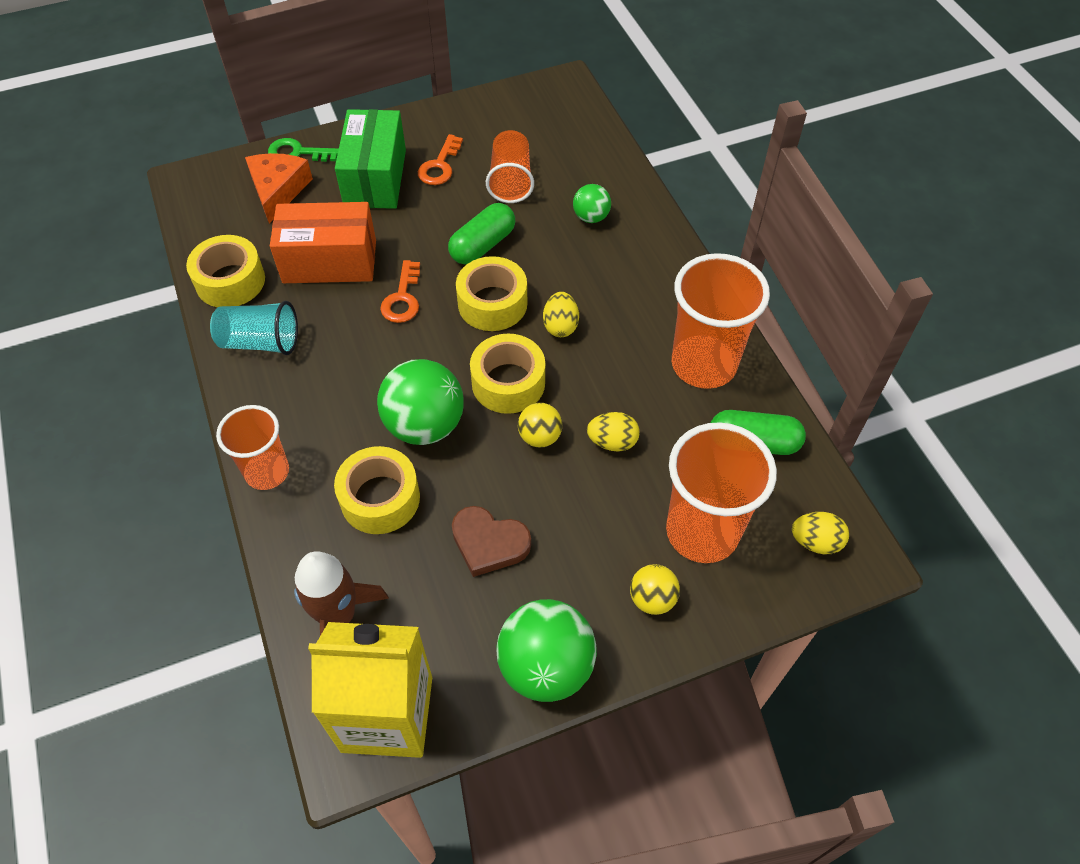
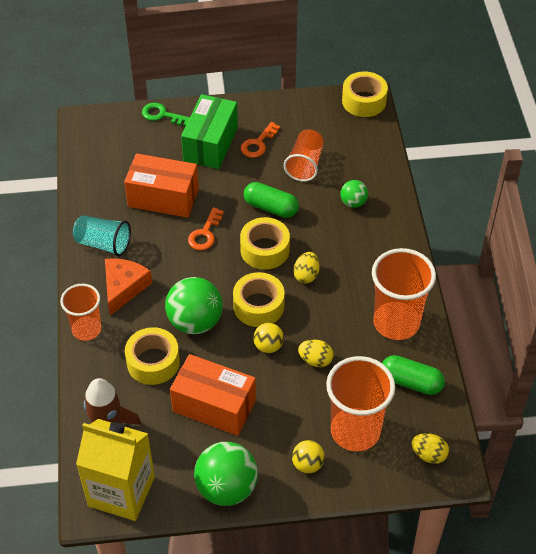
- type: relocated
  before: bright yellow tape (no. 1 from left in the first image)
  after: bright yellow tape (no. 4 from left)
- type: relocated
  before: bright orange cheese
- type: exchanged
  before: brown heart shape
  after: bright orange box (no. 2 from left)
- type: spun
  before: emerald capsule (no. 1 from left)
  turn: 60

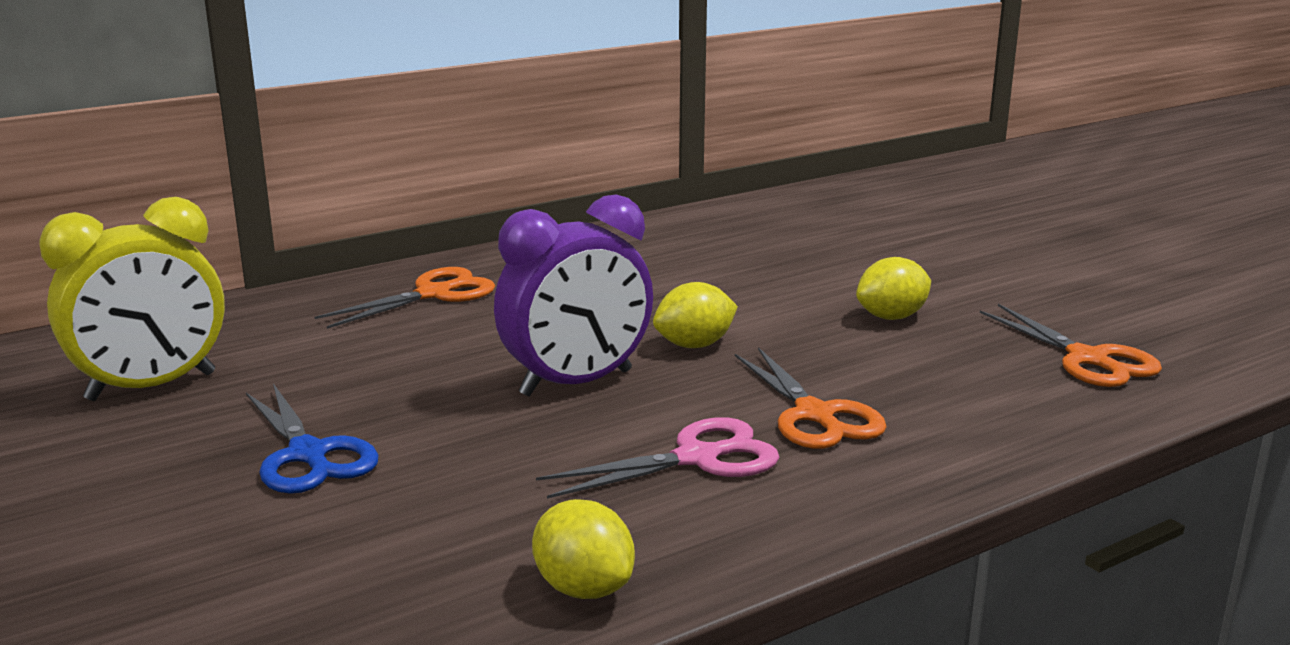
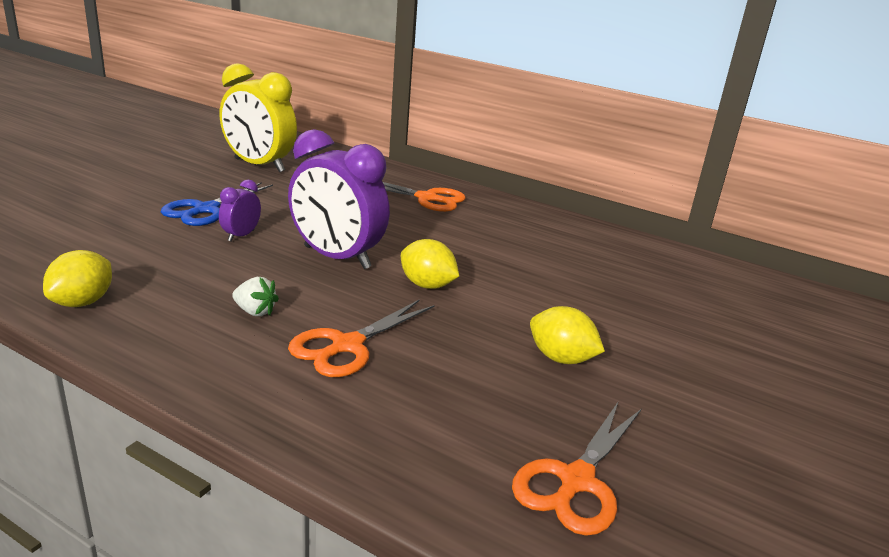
- type: appeared
  after: violet bedside clock (no. 1 from left)
- type: exchanged
  before: pink scissors
  after: white toy strawberry

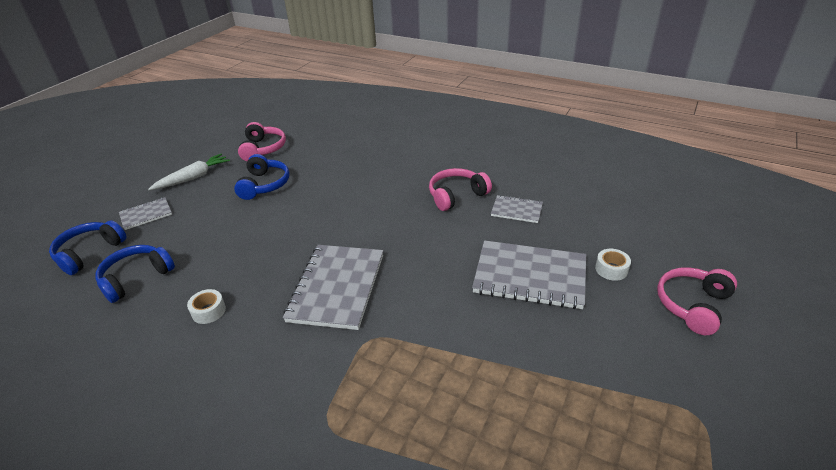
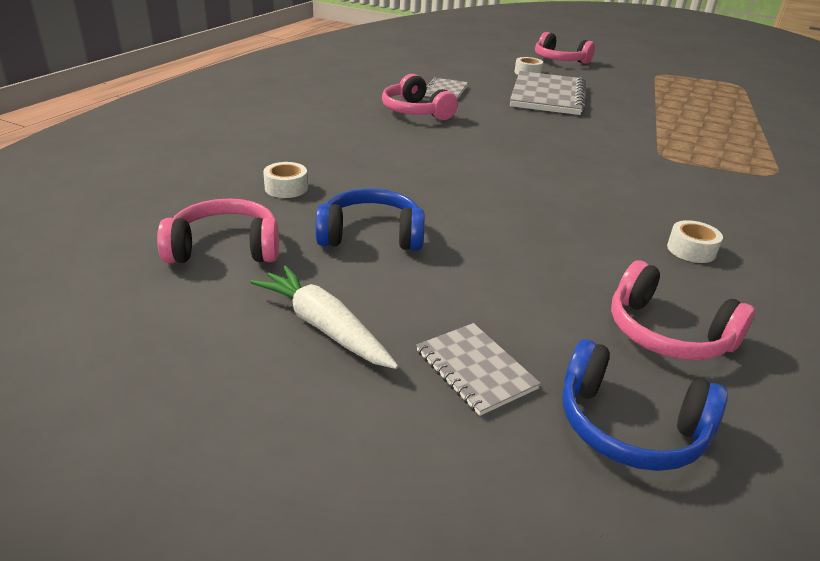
- type: missing
  before: grey notepad (no. 2 from left)
- type: appeared
  after: white tape (no. 1 from left)
- type: colour
  before: cobalt headset (no. 2 from left)
  after: pink headset (no. 4 from left)

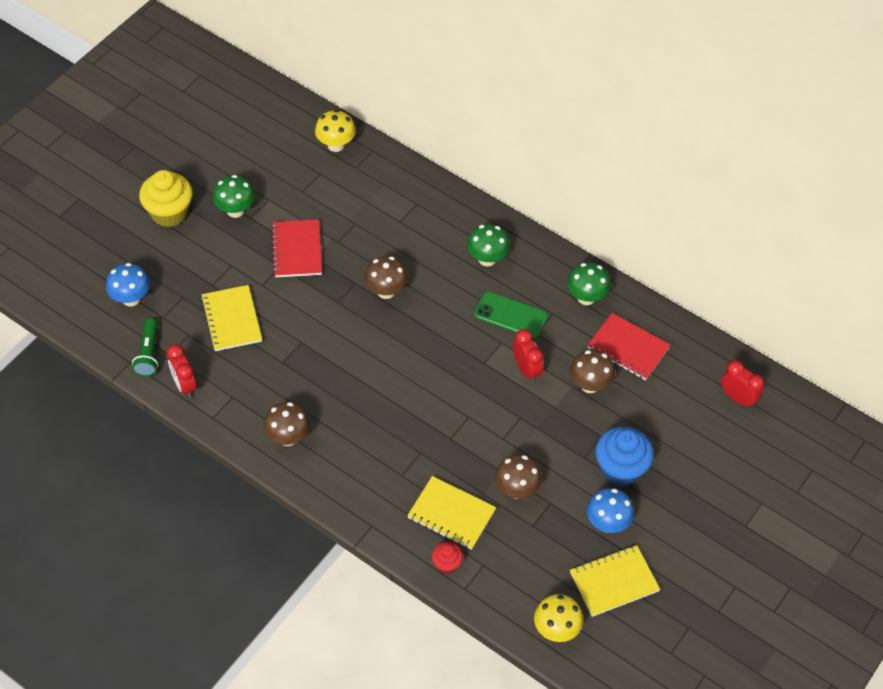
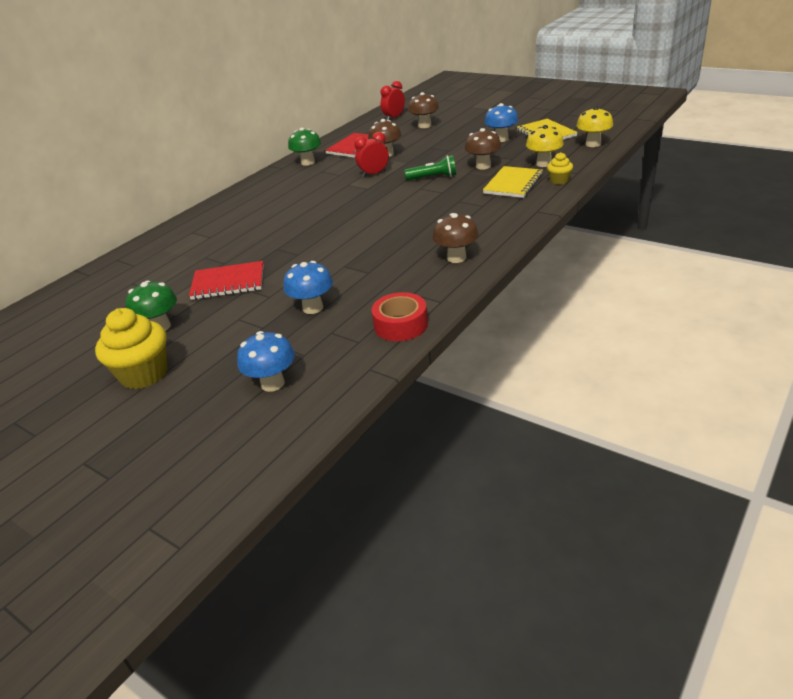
- type: missing
  before: emerald toadstool (no. 2 from left)
- type: missing
  before: emerald smartphone
- type: missing
  before: cobalt fairy cake
- type: relocated
  before: emerald flashlight
- type: relocated
  before: bright yellow toadstool (no. 1 from left)
- type: relocated
  before: brown toadstool (no. 2 from left)
- type: exchanged
  before: crimson bedside clock (no. 1 from left)
  after: crimson tape
- type: exchanged
  before: bright yellow notepad (no. 1 from left)
  after: cobalt toadstool (no. 2 from left)
- type: colour
  before: crimson fairy cake
  after: bright yellow fairy cake (no. 2 from left)

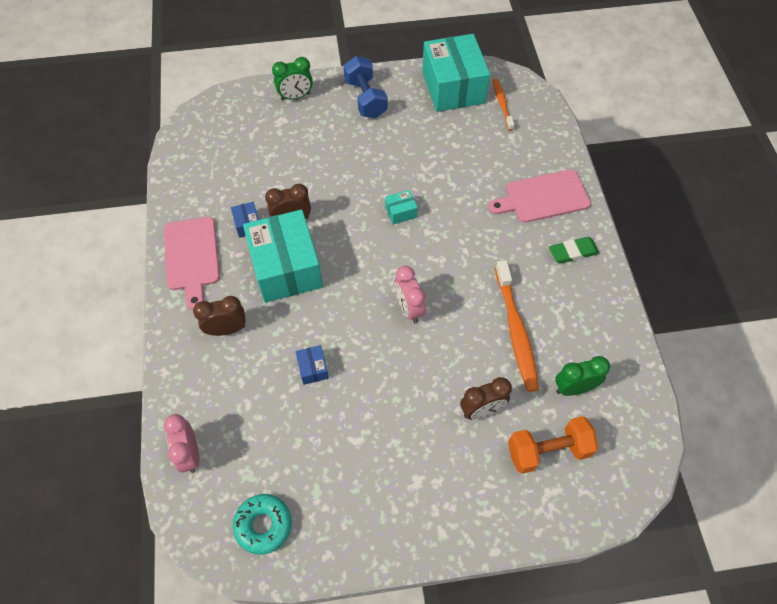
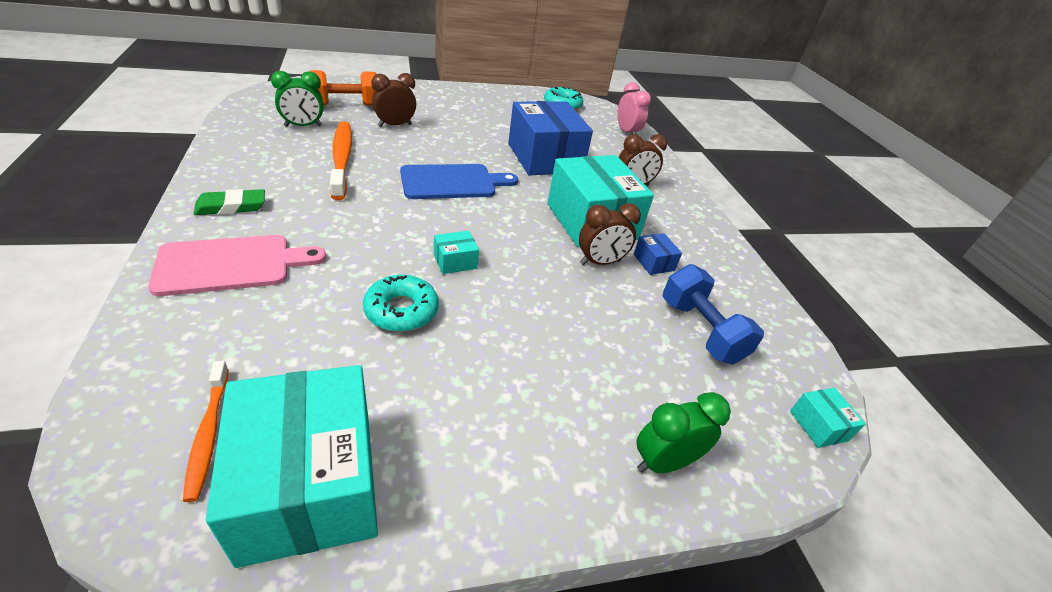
- type: missing
  before: pink cutting board (no. 1 from left)
- type: appeared
  after: turquoise glazed donut (no. 1 from left)
- type: appeared
  after: turquoise box (no. 4 from left)
- type: relocated
  before: cobalt dumbbell
- type: exchanged
  before: pink bedside clock (no. 2 from left)
  after: cobalt cutting board
- type: size
  before: cobalt box (no. 2 from left in the first image)
  scale: 2.45

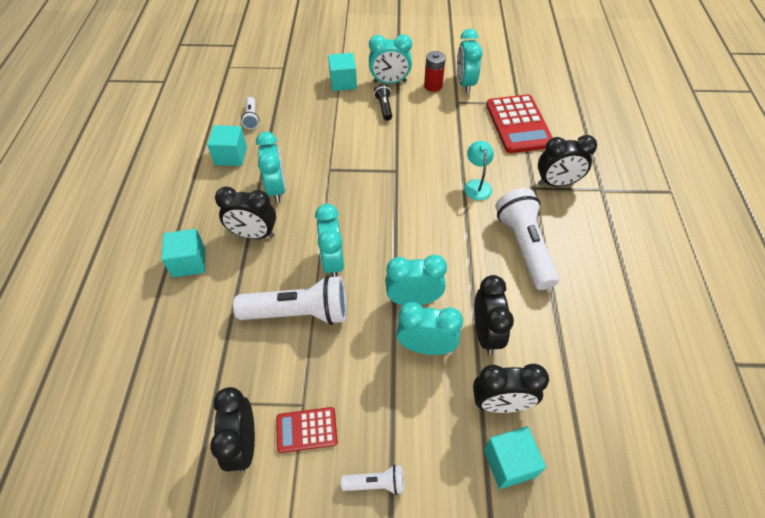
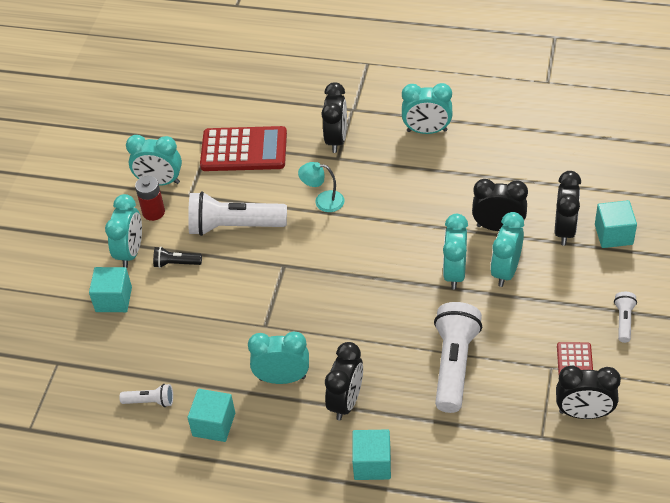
- type: relocated
  before: turquoise bedside clock (no. 2 from left in the first image)
  after: turquoise bedside clock (no. 4 from left)
- type: relocated
  before: white flashlight (no. 4 from left in the first image)
  after: white flashlight (no. 2 from left)

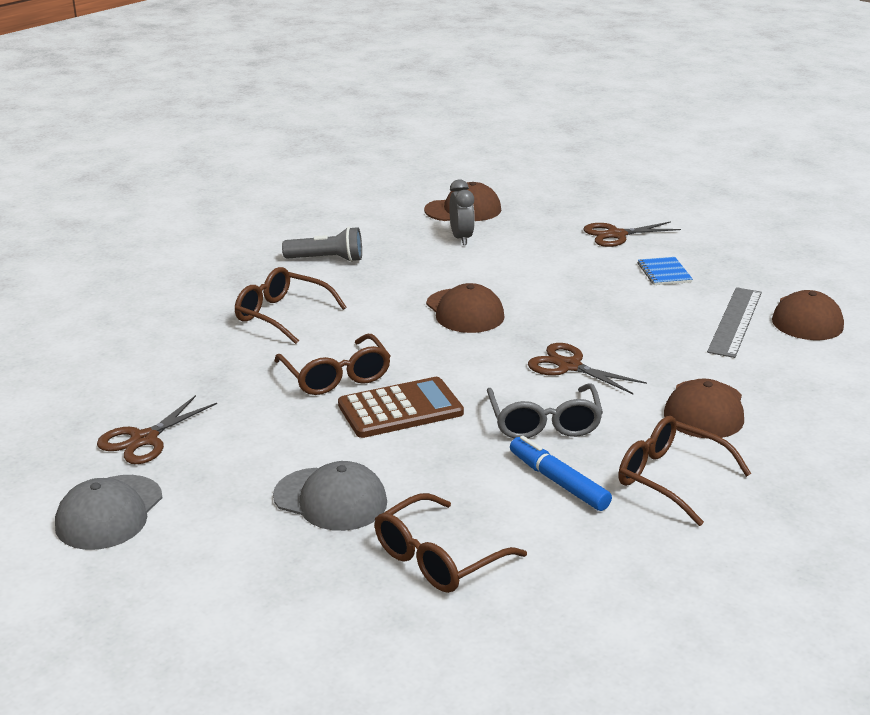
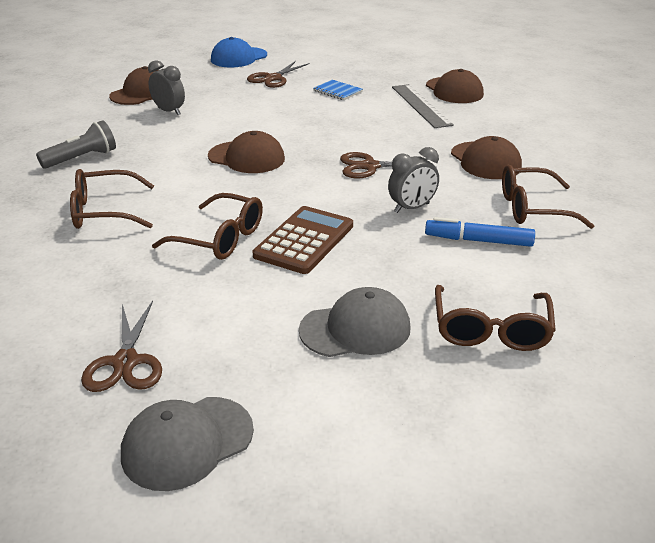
- type: appeared
  after: cobalt peaked cap
- type: exchanged
  before: grey spectacles
  after: grey bedside clock (no. 2 from left)
- type: spun
  before: grey peaked cap (no. 1 from left)
  turn: 75

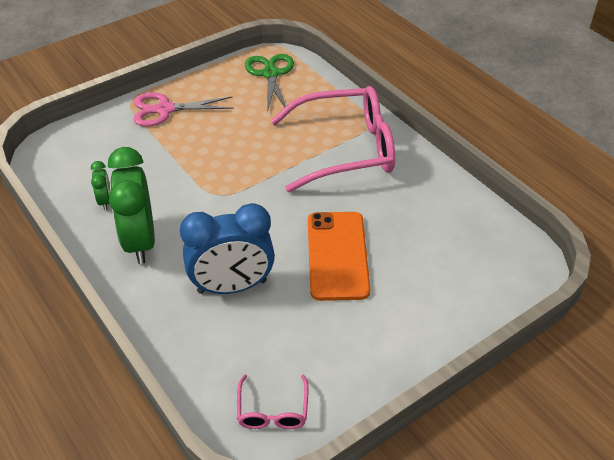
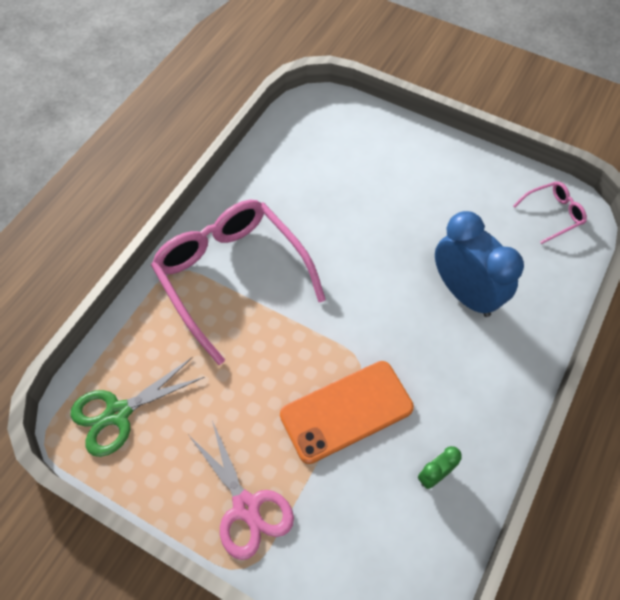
- type: missing
  before: emerald bedside clock (no. 2 from left)
- type: relocated
  before: bright orange smartphone

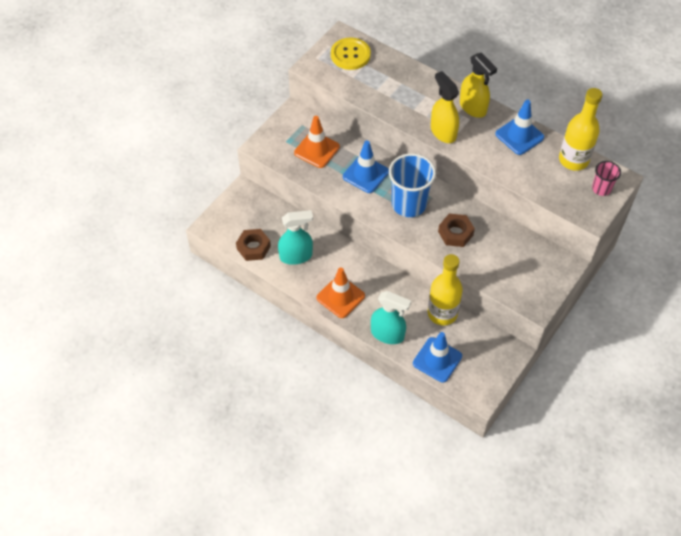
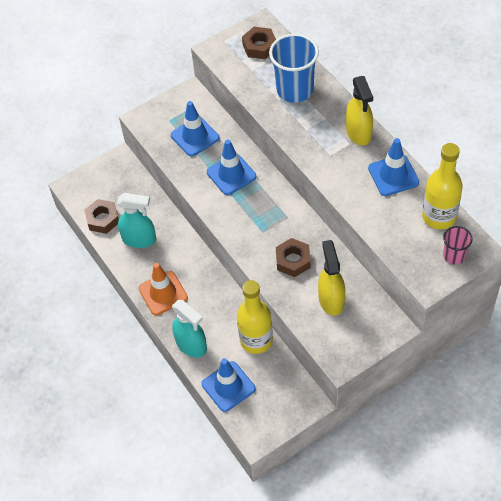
- type: relocated
  before: cobalt tumbler
- type: relocated
  before: bright yellow sprayer (no. 1 from left)
- type: exchanged
  before: bright yellow shirt button
  after: brown hexagon nut (no. 2 from left)
- type: colour
  before: bright orange road cone (no. 1 from left)
  after: cobalt road cone (no. 1 from left)

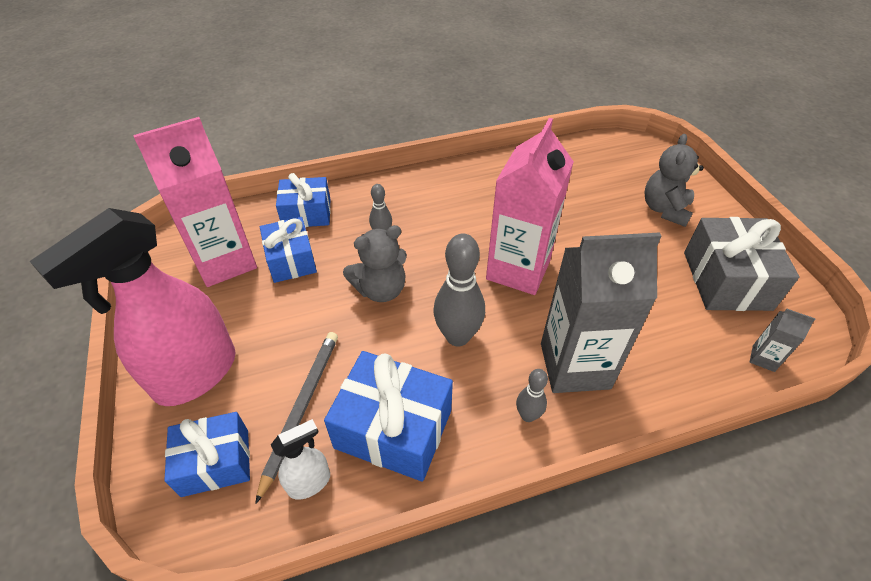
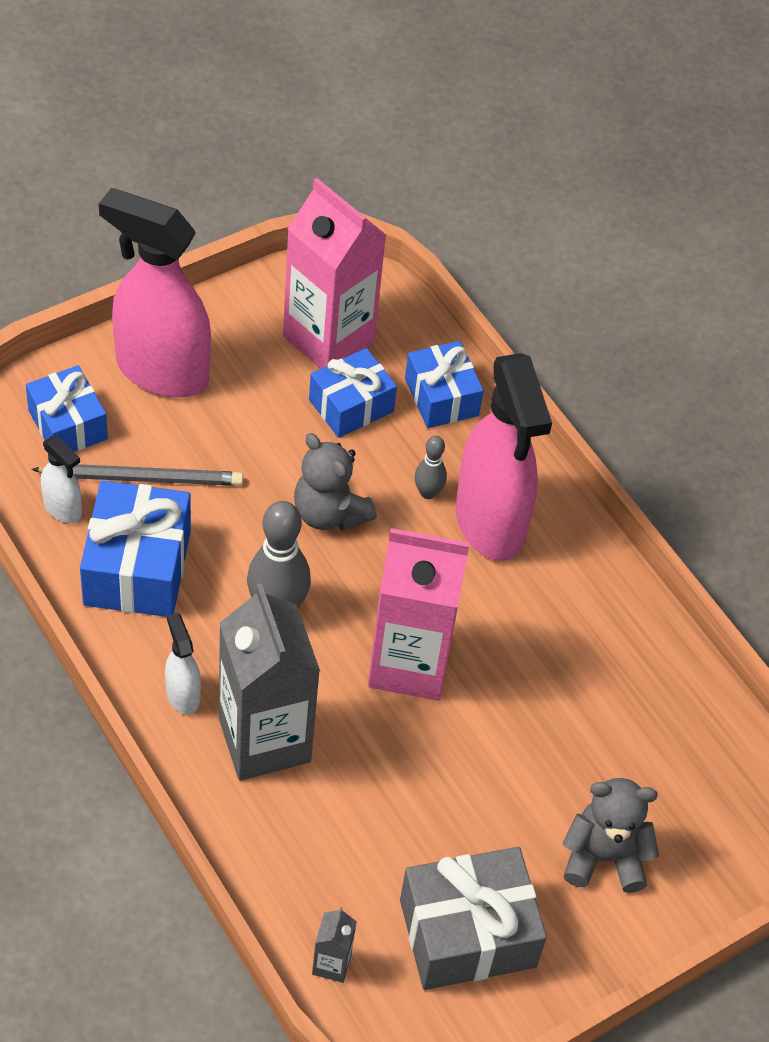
- type: appeared
  after: pink sprayer (no. 2 from left)
- type: exchanged
  before: grey bowling pin (no. 3 from left)
  after: white sprayer (no. 2 from left)

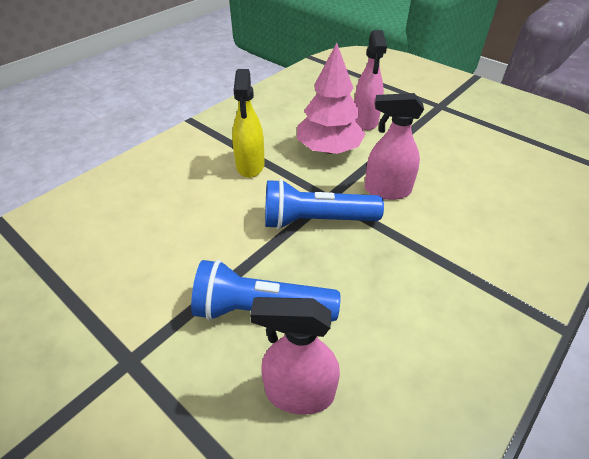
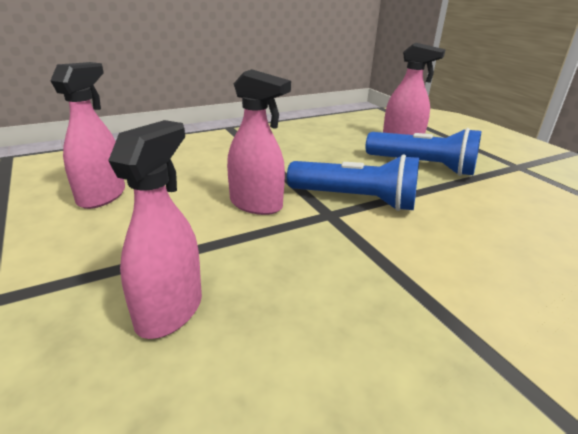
- type: missing
  before: bright yellow sprayer
- type: missing
  before: pink toy tree
- type: appeared
  after: pink sprayer (no. 1 from left)

